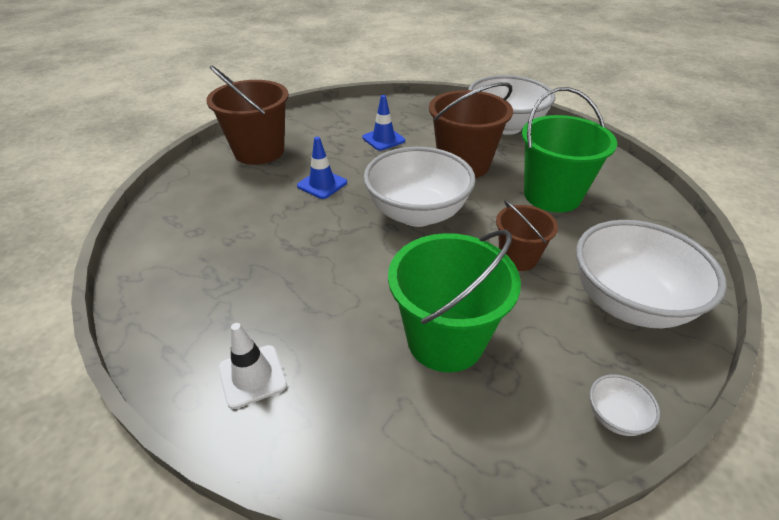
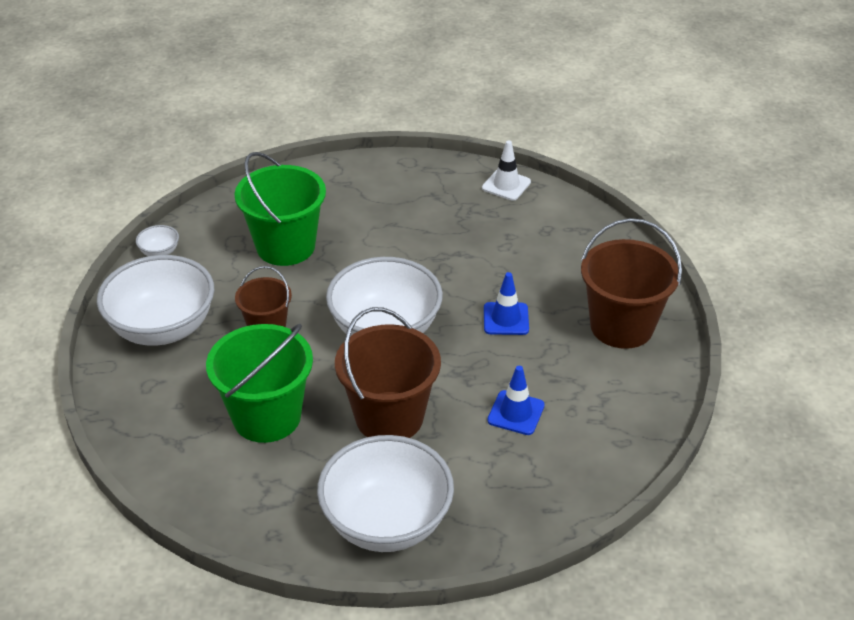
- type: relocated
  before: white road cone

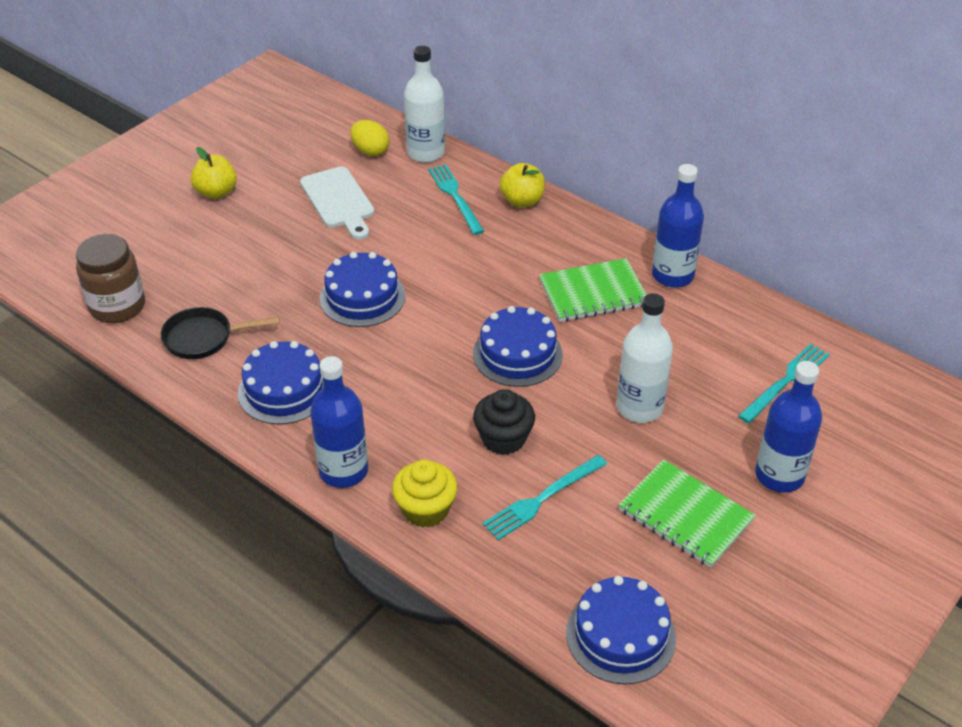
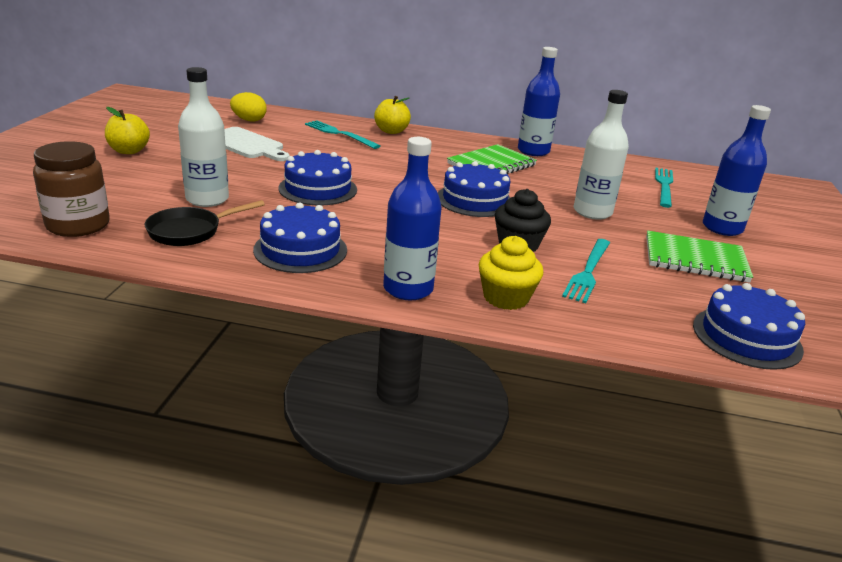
- type: relocated
  before: white flask (no. 1 from left)

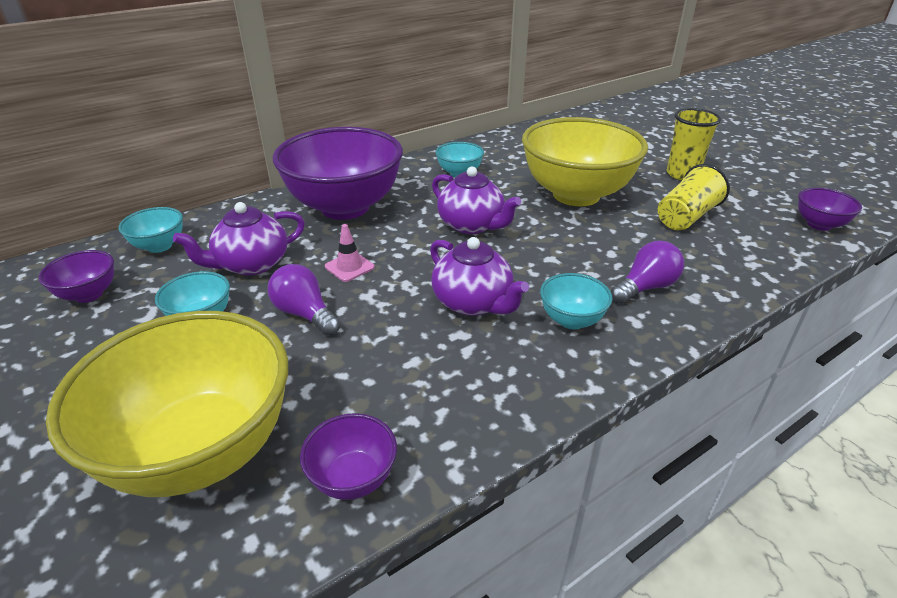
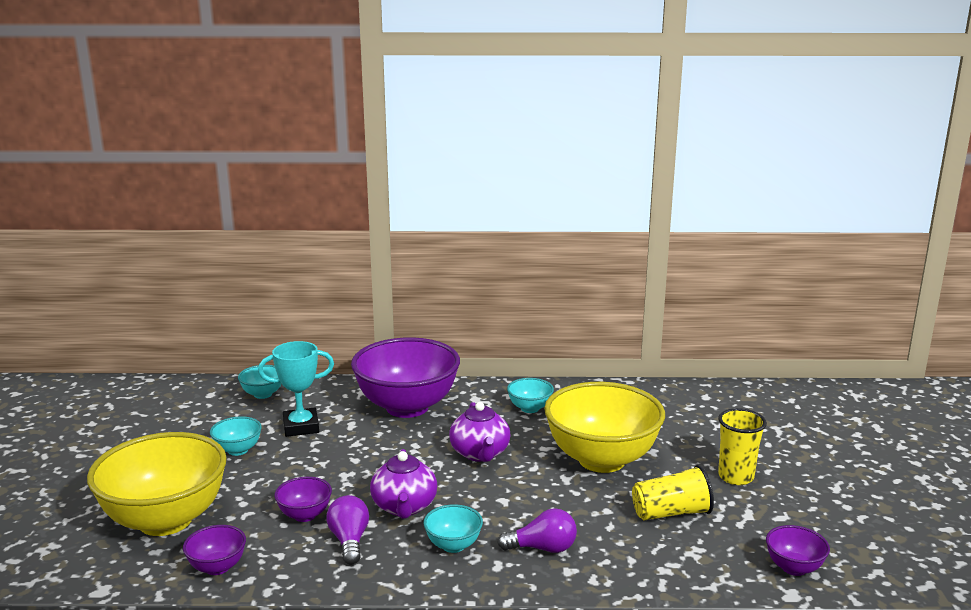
- type: missing
  before: pink road cone
- type: relocated
  before: violet deep dish (no. 1 from left in the first image)
  after: violet deep dish (no. 2 from left)
- type: relocated
  before: violet lightbulb (no. 1 from left)
- type: exchanged
  before: violet teapot (no. 1 from left)
  after: turquoise prize cup

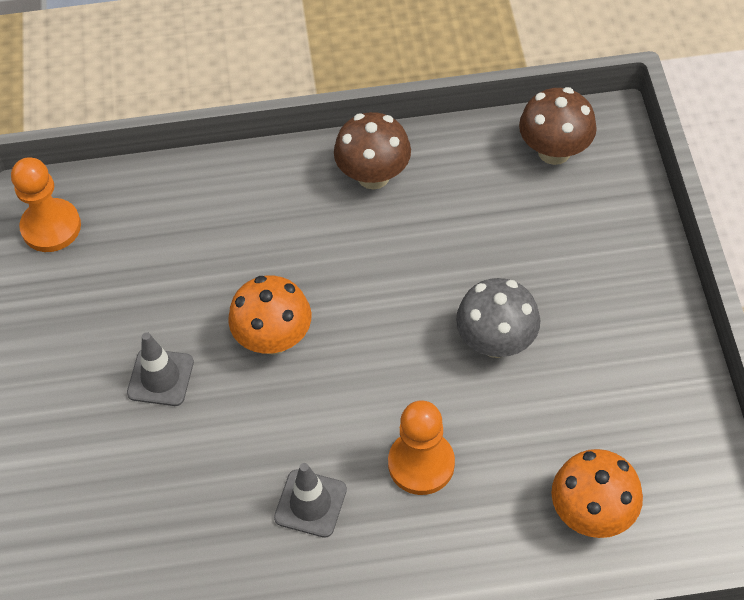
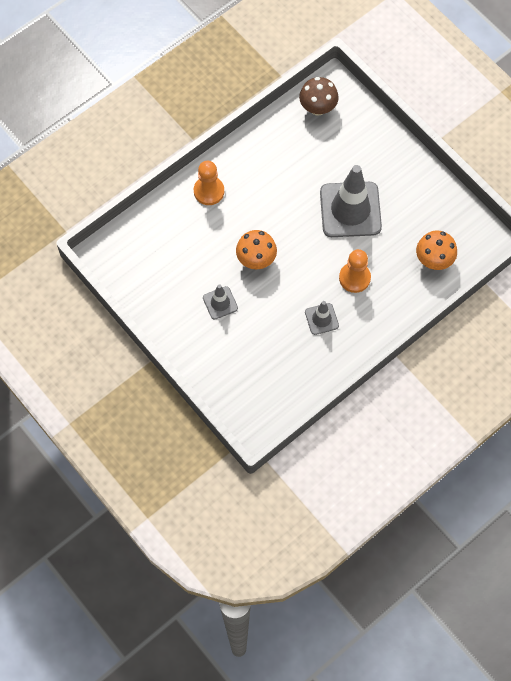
- type: missing
  before: brown toadstool (no. 1 from left)
- type: relocated
  before: bright orange chess pawn (no. 1 from left)
- type: exchanged
  before: grey toadstool
  after: grey road cone (no. 3 from left)

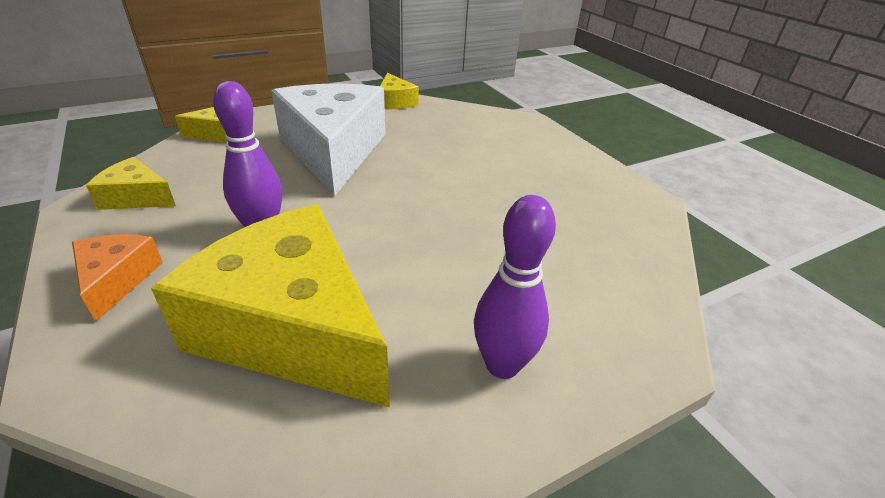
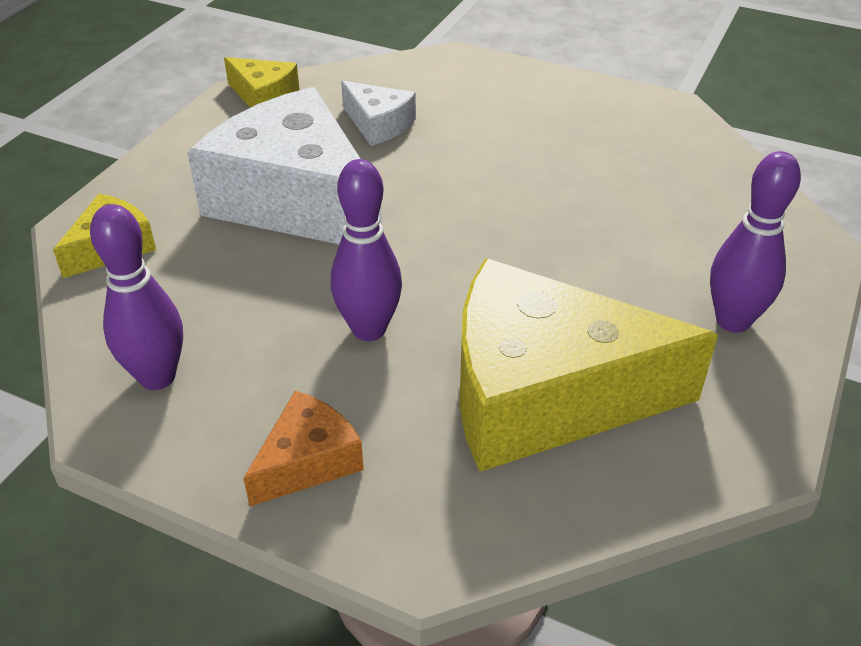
- type: appeared
  after: white cheese (no. 2 from left)
- type: exchanged
  before: bright yellow cheese (no. 1 from left)
  after: violet bowling pin (no. 1 from left)
- type: spun
  before: bright orange cheese
  turn: 90

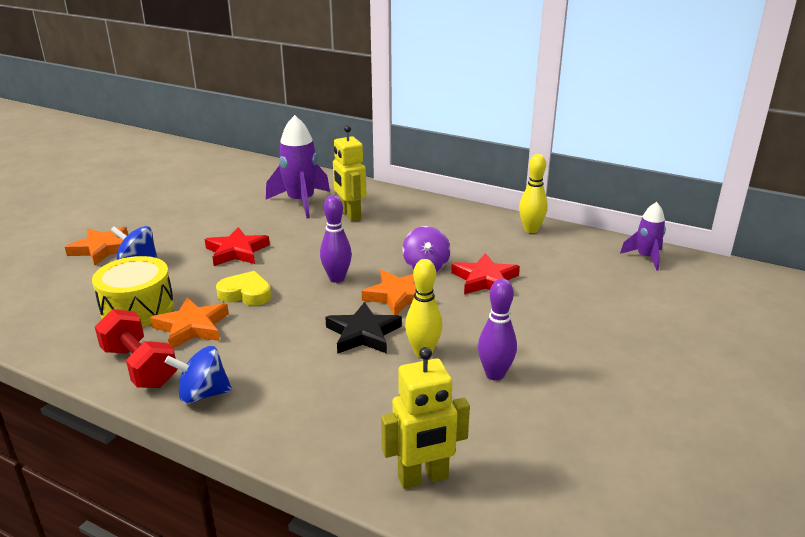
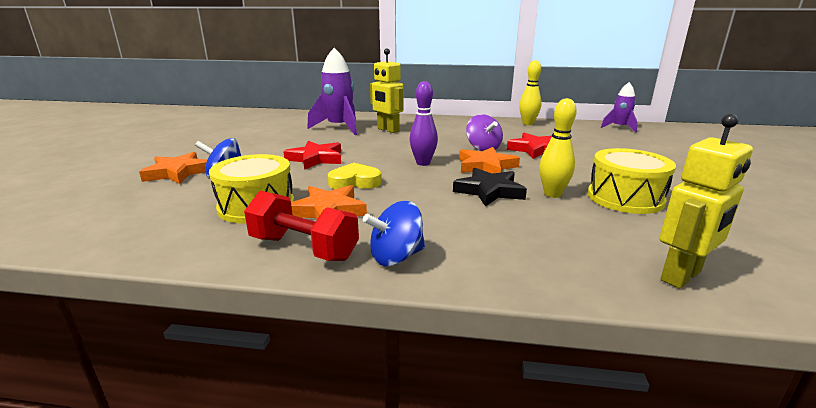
- type: exchanged
  before: violet bowling pin (no. 2 from left)
  after: bright yellow toy drum (no. 2 from left)

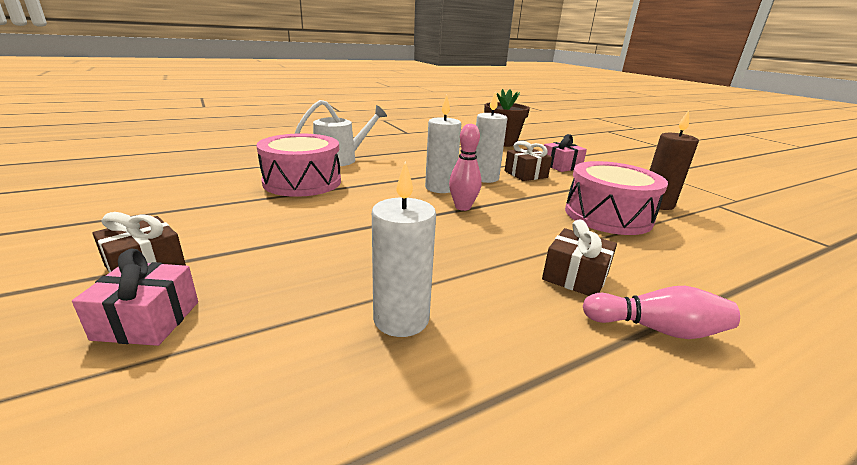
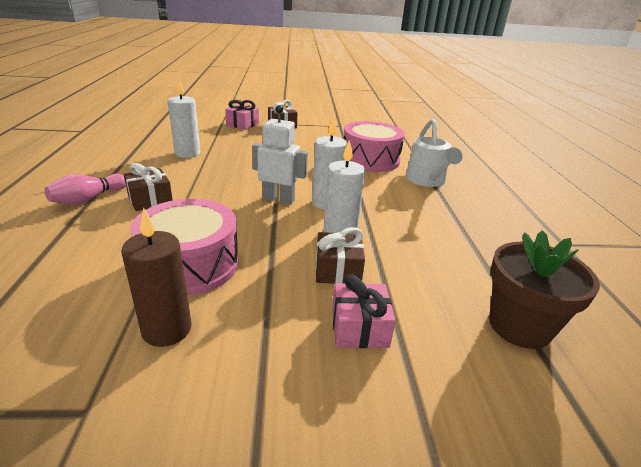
- type: exchanged
  before: pink bowling pin (no. 1 from left)
  after: white robot figure

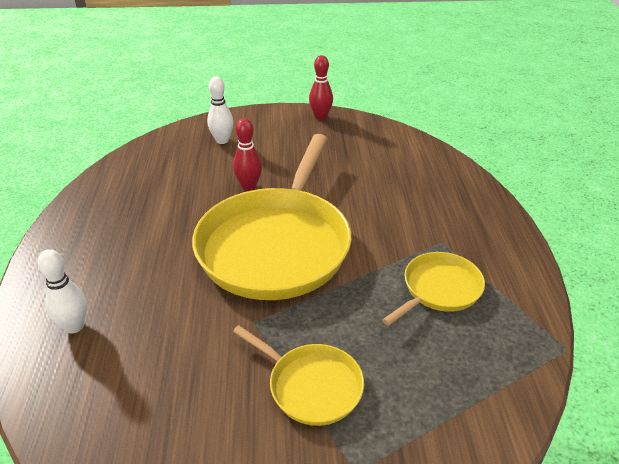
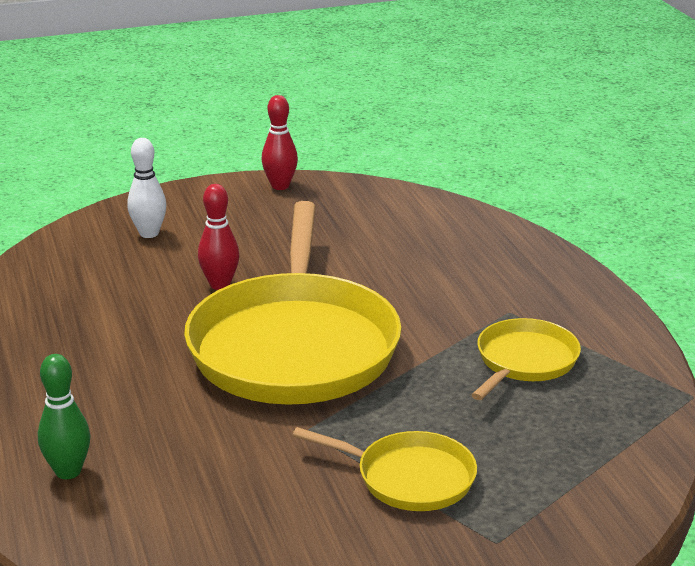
- type: colour
  before: white bowling pin (no. 1 from left)
  after: emerald bowling pin

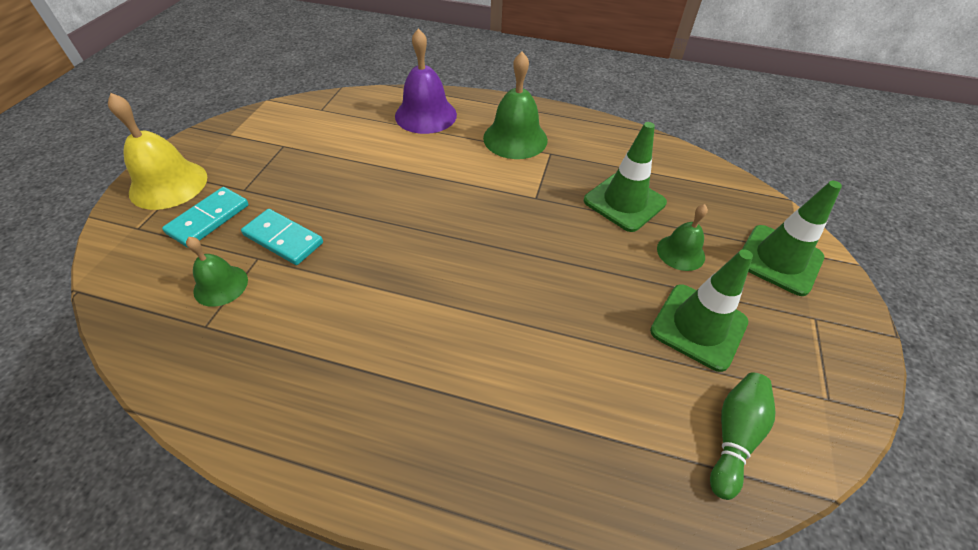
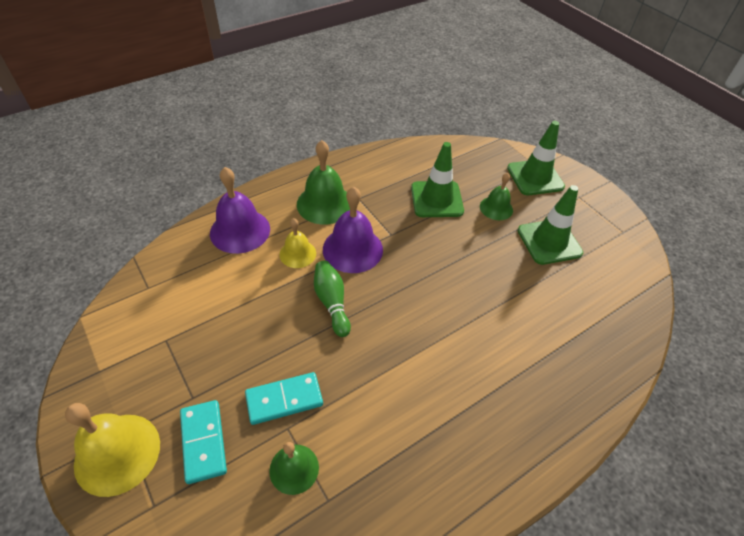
- type: appeared
  after: bright yellow bell (no. 2 from left)
- type: appeared
  after: violet bell (no. 2 from left)
- type: relocated
  before: emerald bowling pin

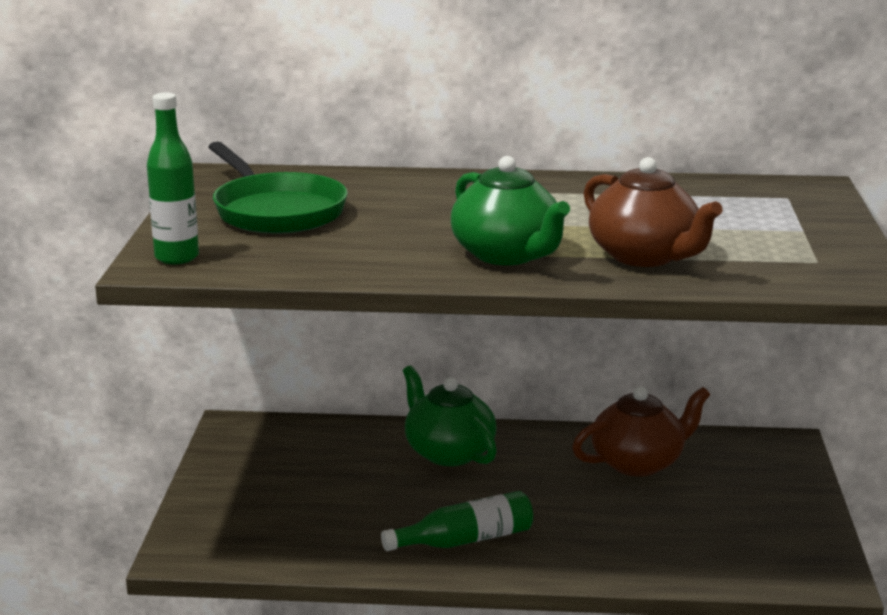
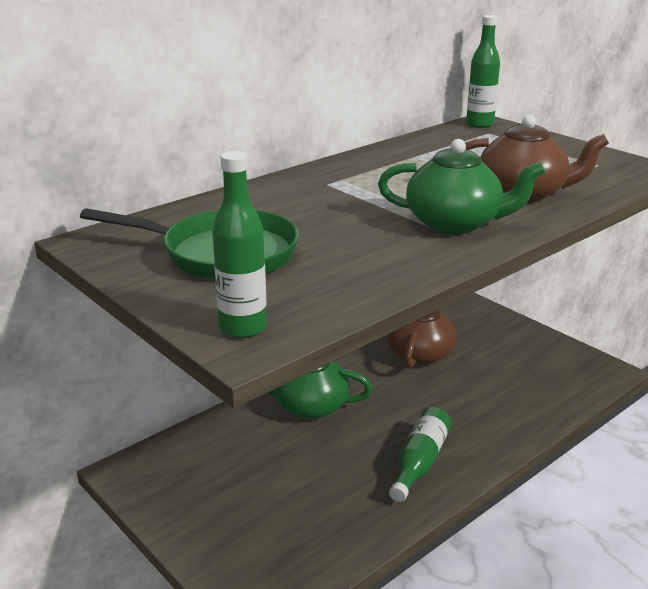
- type: appeared
  after: emerald flask (no. 3 from left)

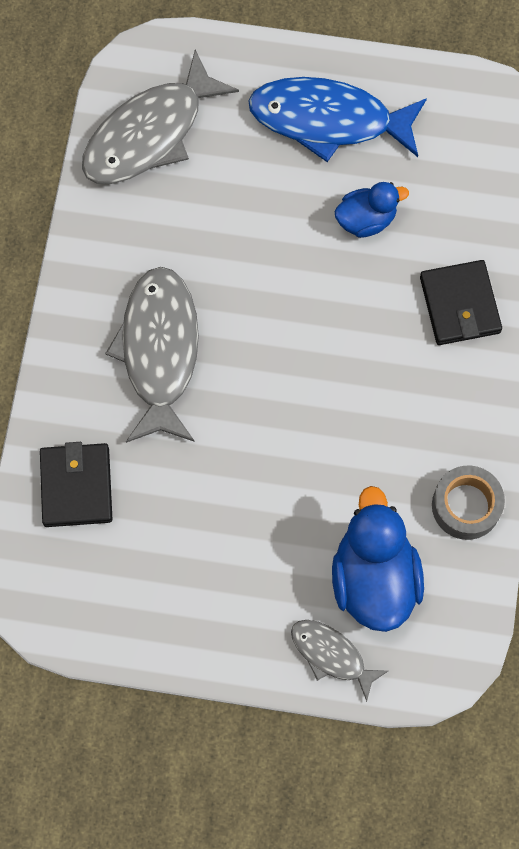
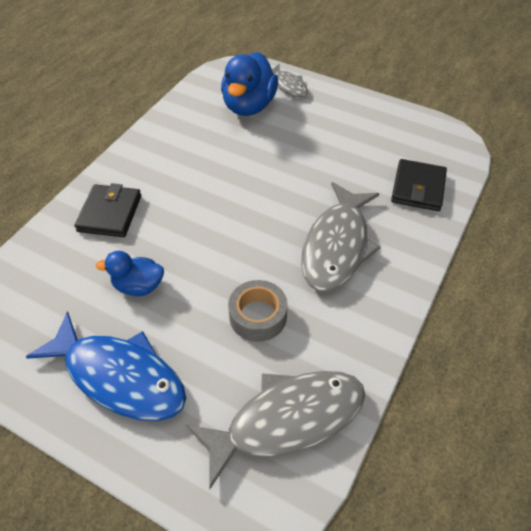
- type: relocated
  before: grey tape

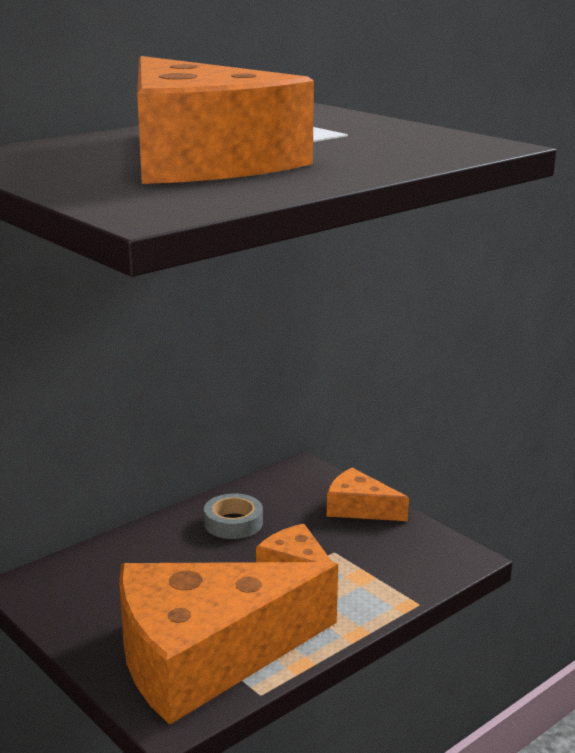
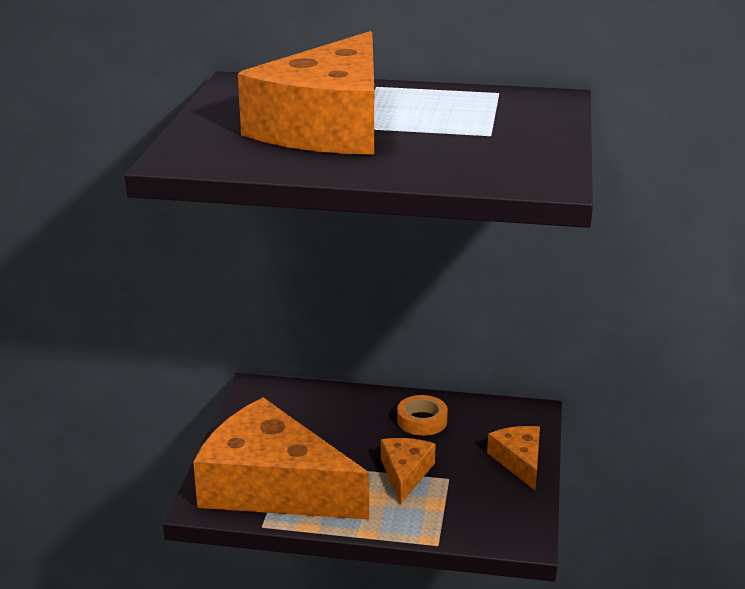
- type: colour
  before: grey tape
  after: bright orange tape

